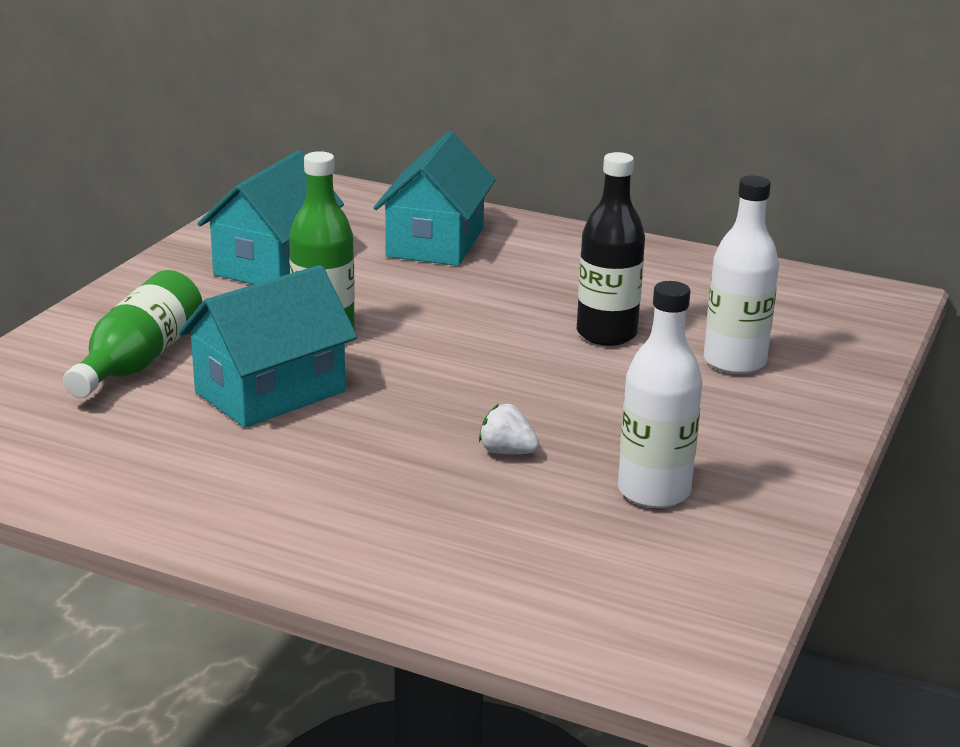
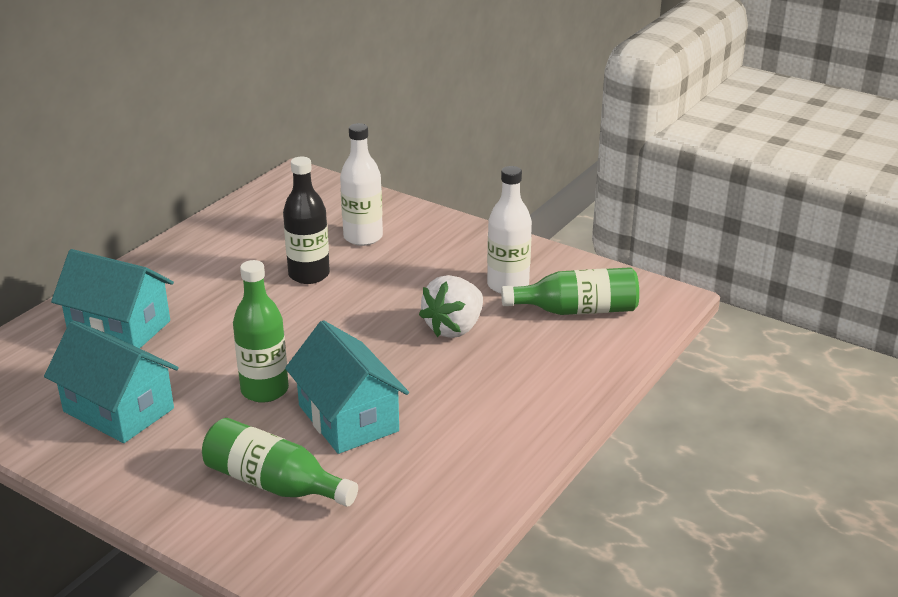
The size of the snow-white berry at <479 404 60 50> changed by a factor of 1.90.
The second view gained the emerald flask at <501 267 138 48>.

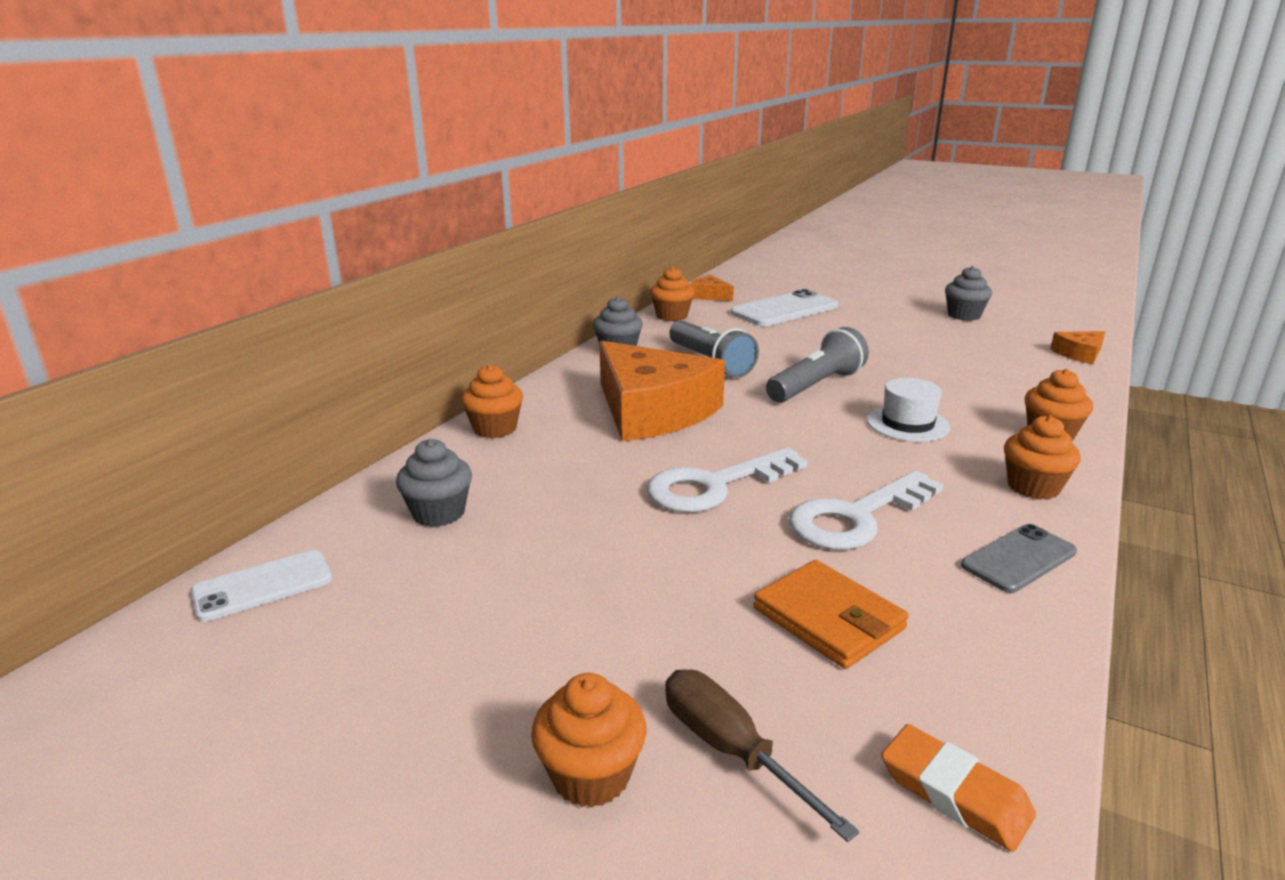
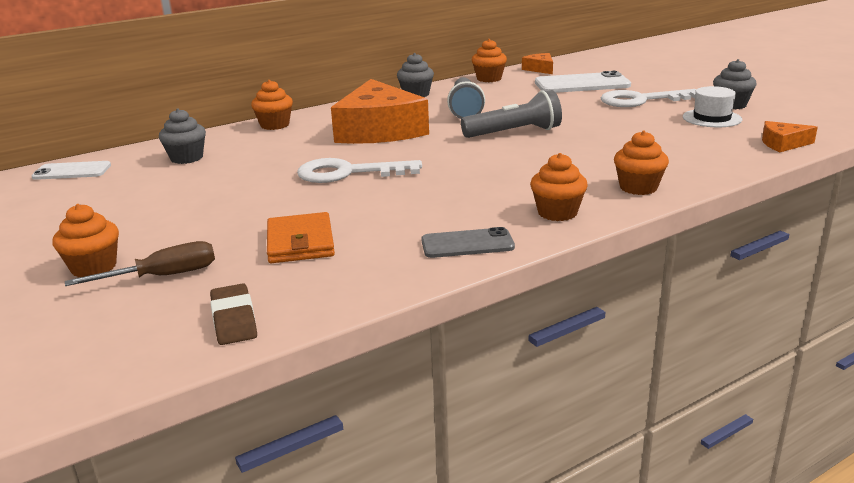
The brown screwdriver at <665 669 194 173> ended up facing another way, 75 degrees clockwise from before.
What was the orange-coloured eraser at <881 724 155 128> turned into the brown eraser at <210 283 47 62>.
The snow-white door key ended up elsewhere, having gone from <789 471 154 79> to <601 89 95 18>.
The snow-white tall hat ended up elsewhere, having gone from <867 378 83 64> to <683 86 59 41>.

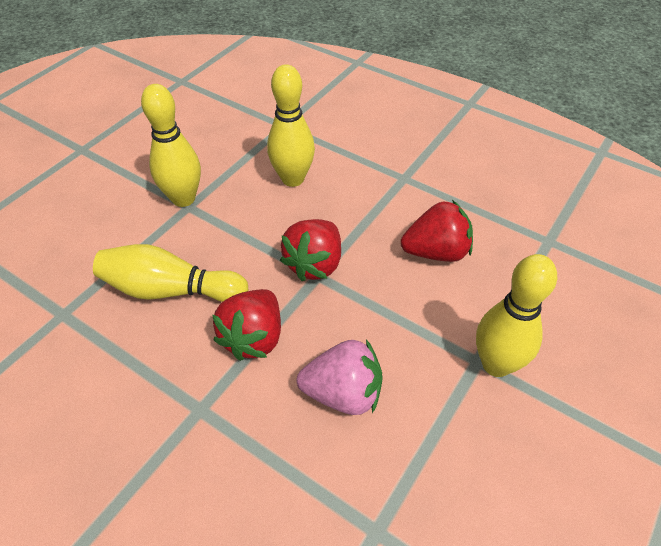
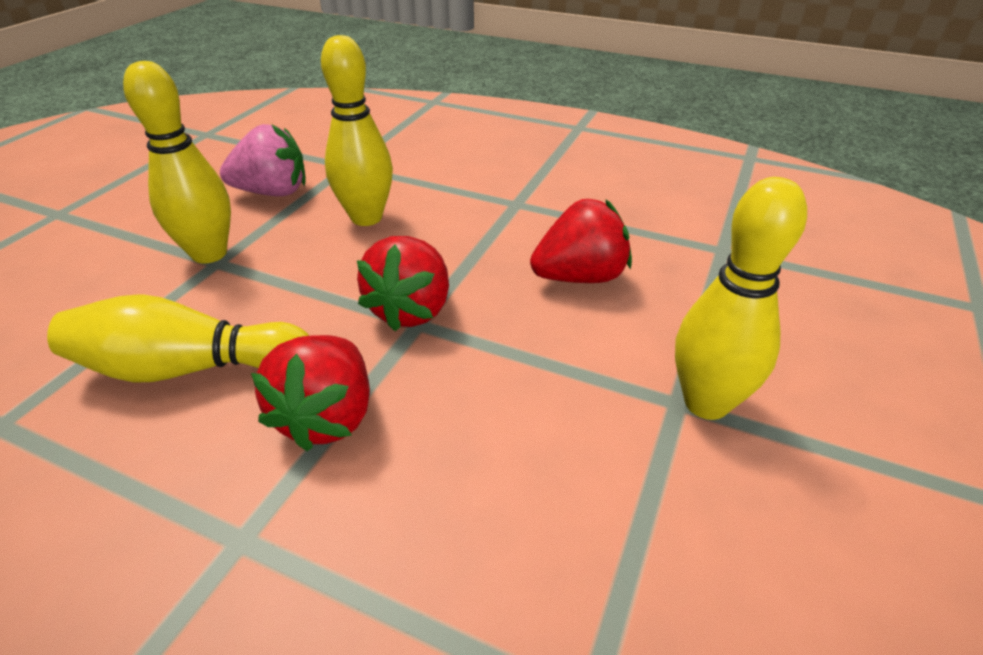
The rose-pink berry ended up elsewhere, having gone from <297 340 86 75> to <220 124 86 72>.

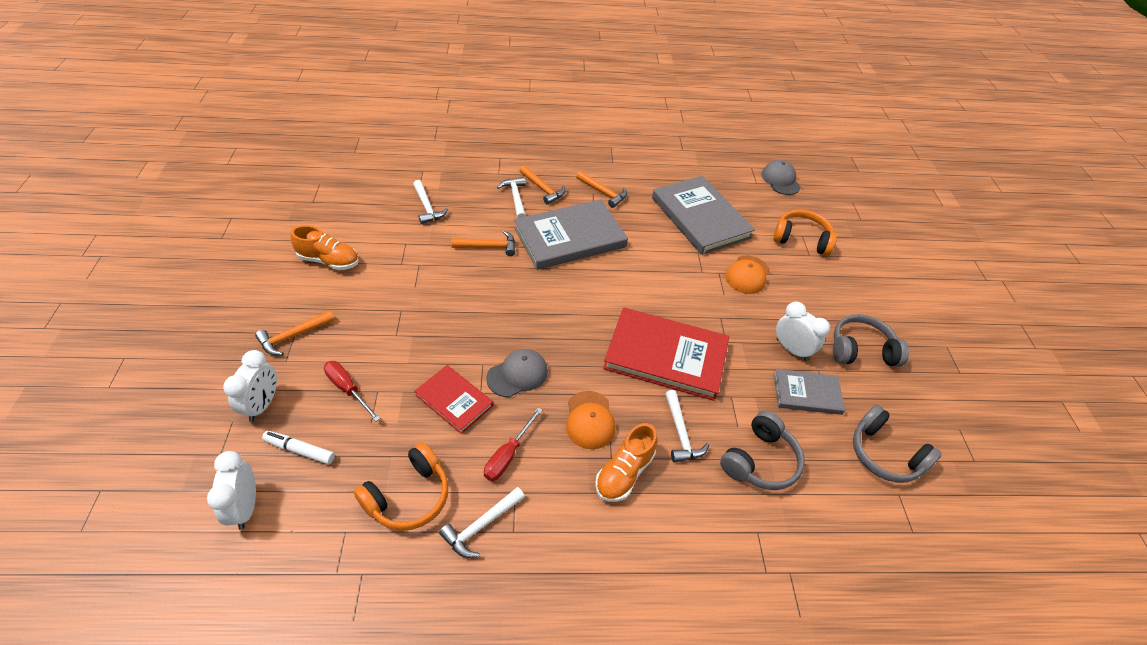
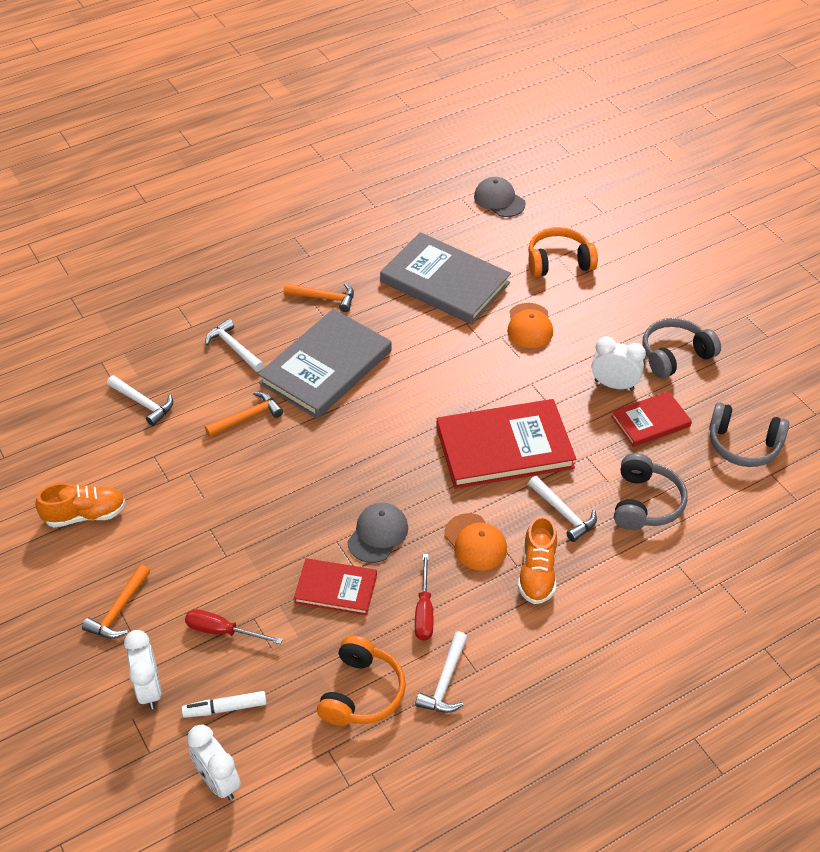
What was the grey hardcover at <774 369 71 46> turned into the crimson hardcover at <611 391 81 56>.
The second view lost the orange-coloured claw hammer at <520 165 45 40>.

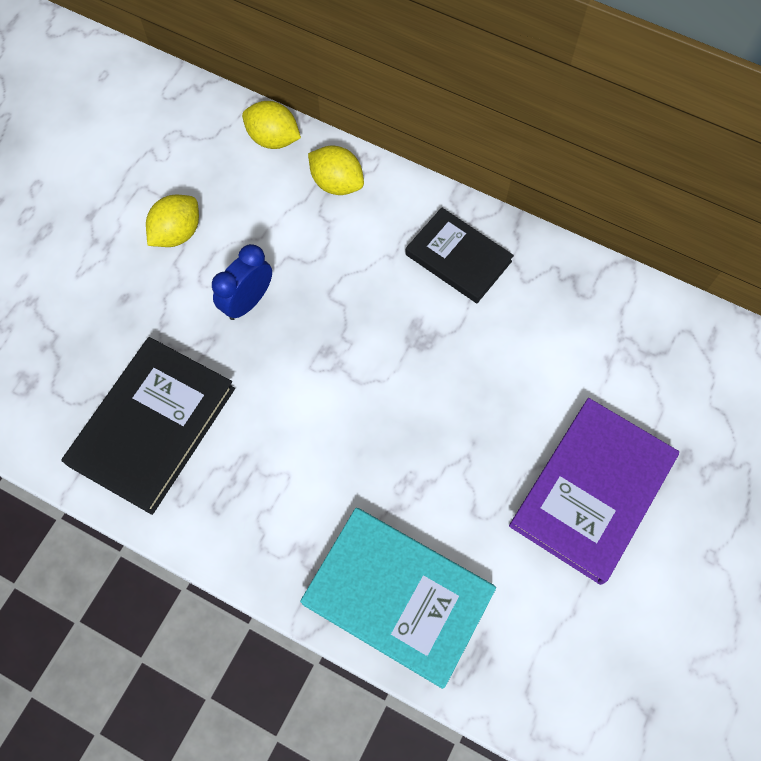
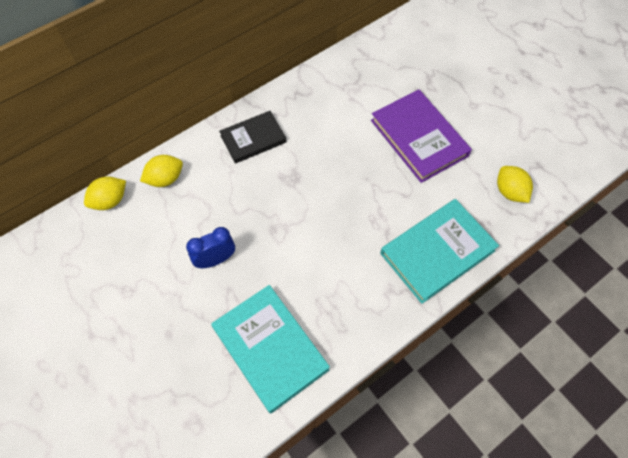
The cobalt bedside clock at <212 244 60 76> ended up facing another way, 90 degrees clockwise from before.
What was the black hardcover at <61 337 174 178> turned into the aqua hardcover at <211 285 119 128>.
The bright yellow lemon ended up elsewhere, having gone from <146 195 53 52> to <497 166 36 37>.

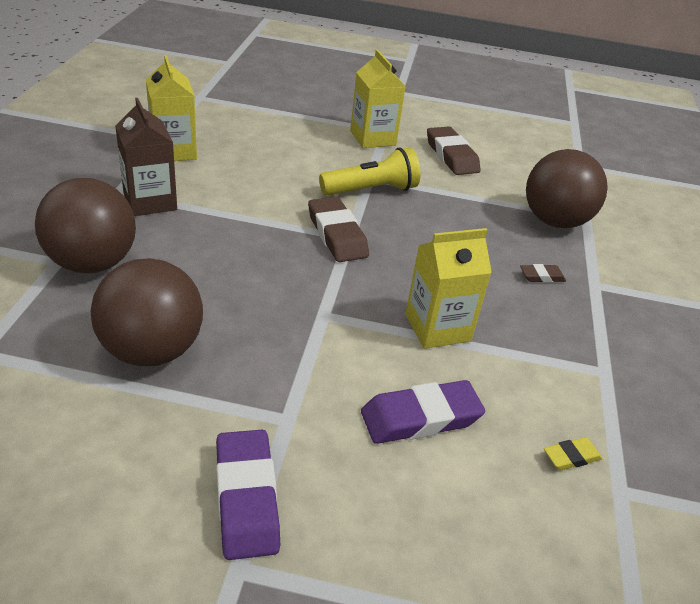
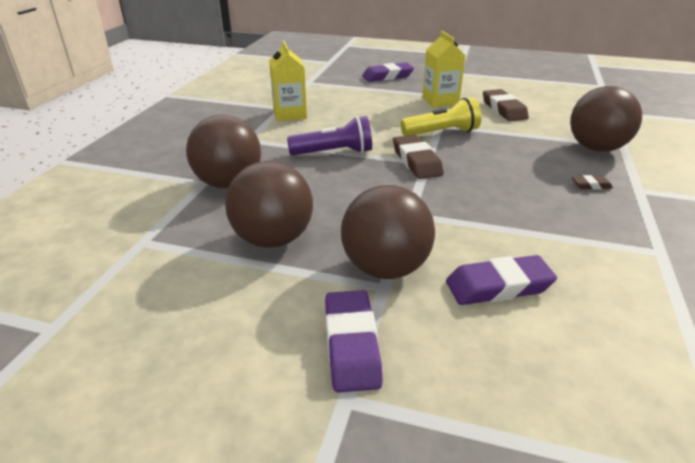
The second view gained the purple torch at <287 116 85 39>.
The second view gained the brown sphere at <341 185 94 94>.
The second view gained the purple eraser at <362 63 52 19>.
The second view lost the brown milk carton at <115 98 62 118>.
The second view lost the bright yellow milk carton at <405 228 87 121>.
The second view lost the bright yellow eraser at <544 437 59 33>.

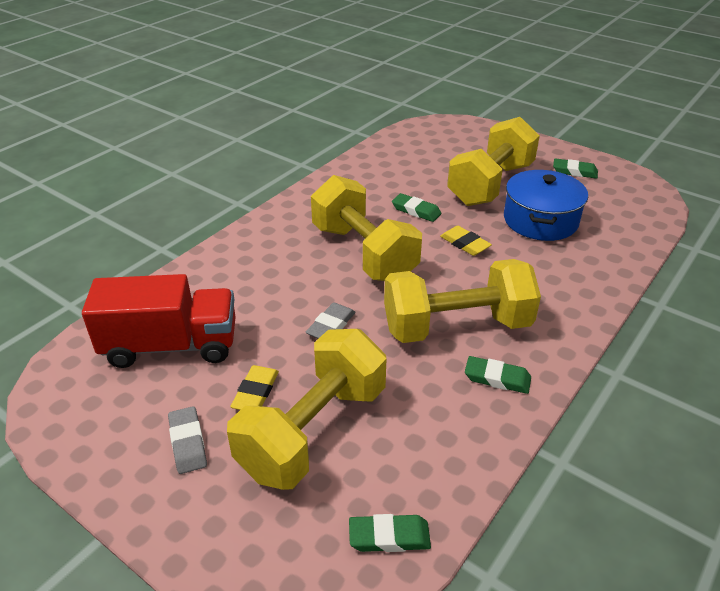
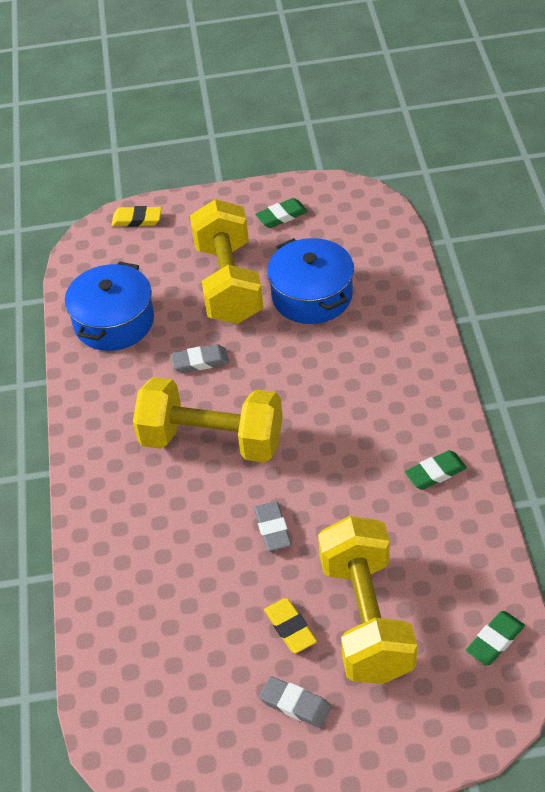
The second view gained the cobalt stockpot at <65 261 89 90>.
The bright yellow eraser ended up elsewhere, having gone from <440 226 52 30> to <112 206 50 21>.
What was the emerald eraser at <392 193 49 29> turned into the grey eraser at <171 344 58 29>.
The second view lost the crimson truck at <82 274 154 94>.
The second view lost the bright yellow dumbbell at <384 259 157 84>.

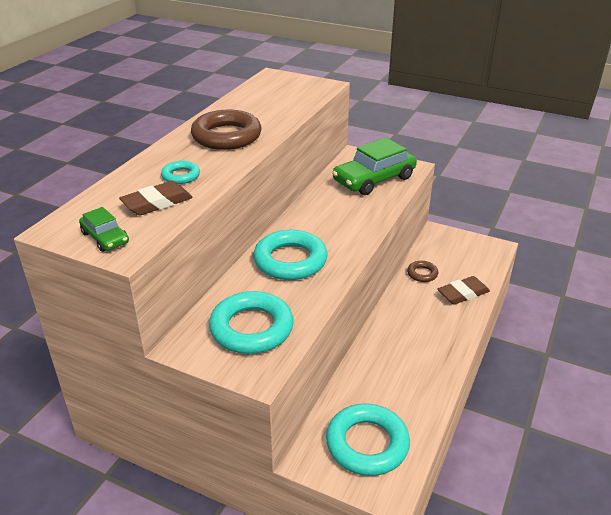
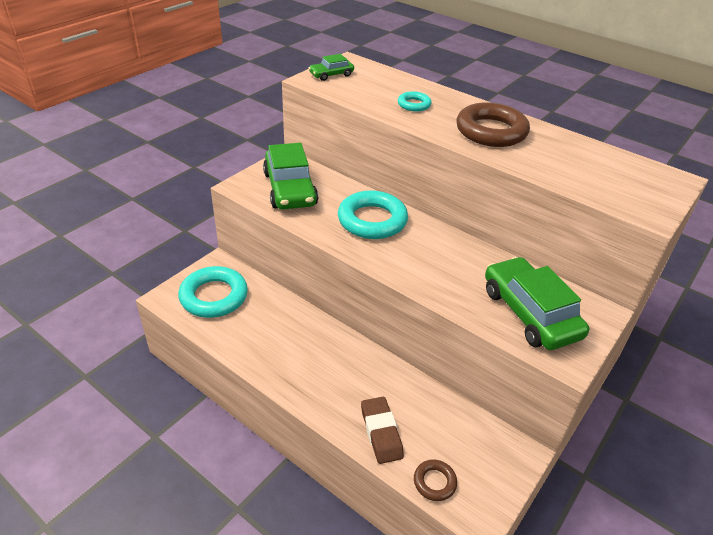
Where the aqua hoop stood at <209 291 85 63>, the emerald automobile came to stand at <263 143 55 67>.
The brown hoop ended up elsewhere, having gone from <407 261 31 21> to <414 459 43 42>.
The second view lost the brown eraser at <119 181 74 34>.

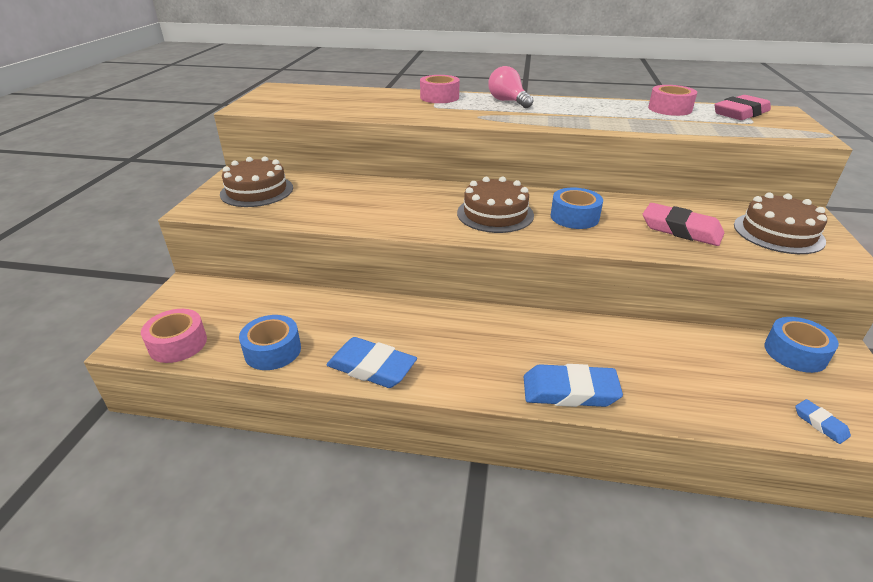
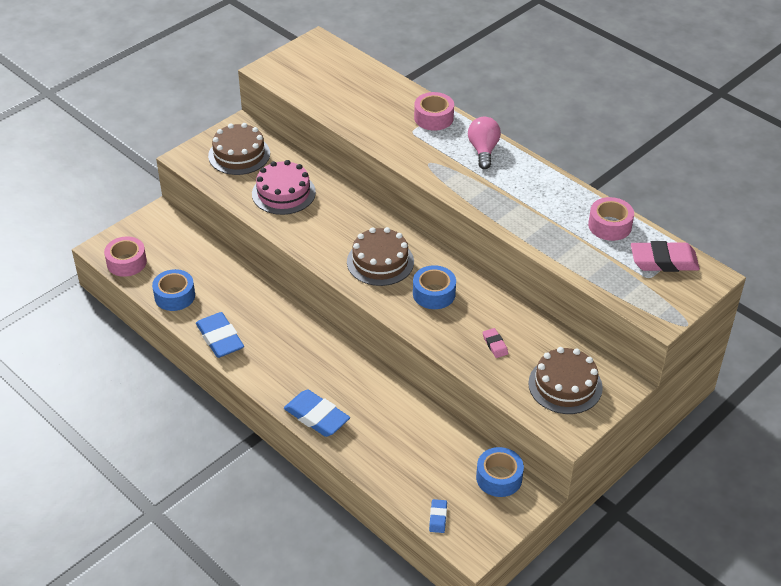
The second view gained the rose-pink gateau at <252 160 64 55>.
The size of the rose-pink eraser at <643 203 81 43> changed by a factor of 0.49.

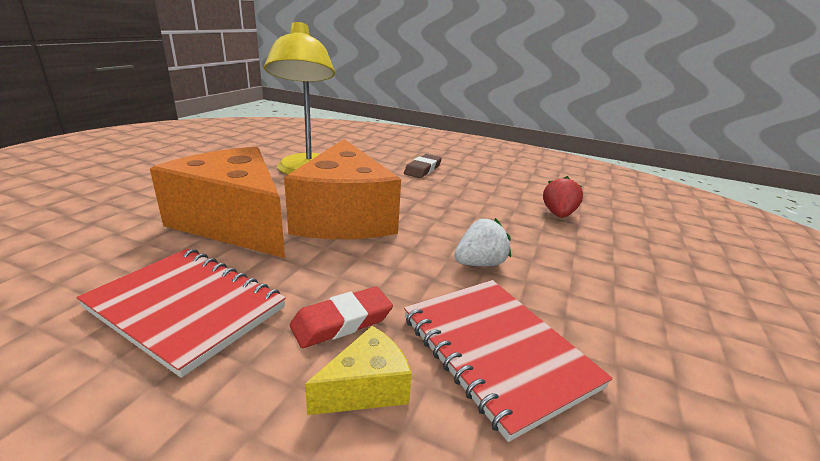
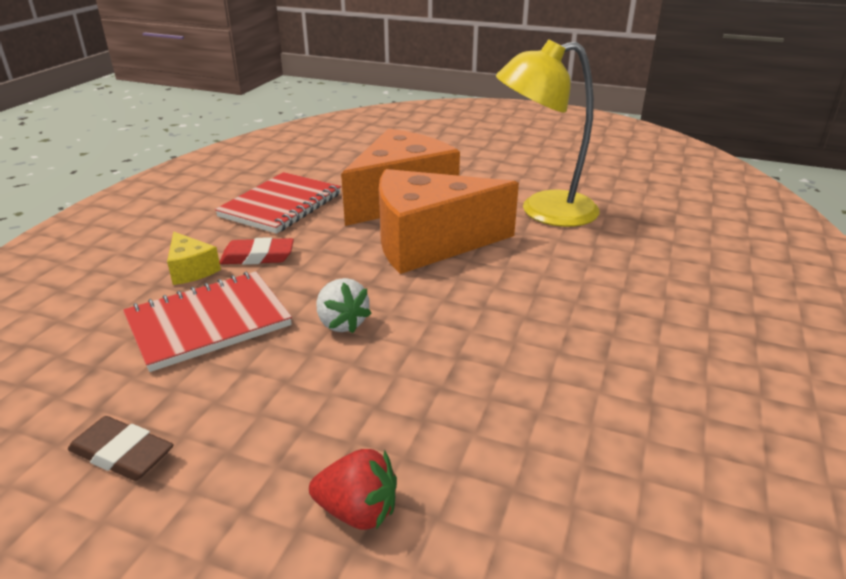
The brown eraser ended up elsewhere, having gone from <404 154 38 24> to <68 416 105 65>.
The crimson eraser at <290 287 103 61> ended up facing another way, 60 degrees counterclockwise from before.
The crimson berry ended up elsewhere, having gone from <543 176 40 42> to <309 449 88 81>.

